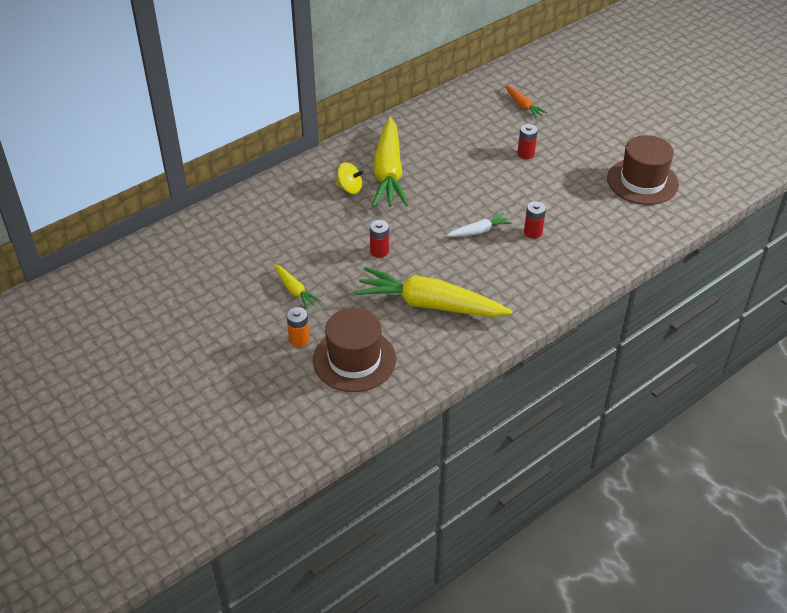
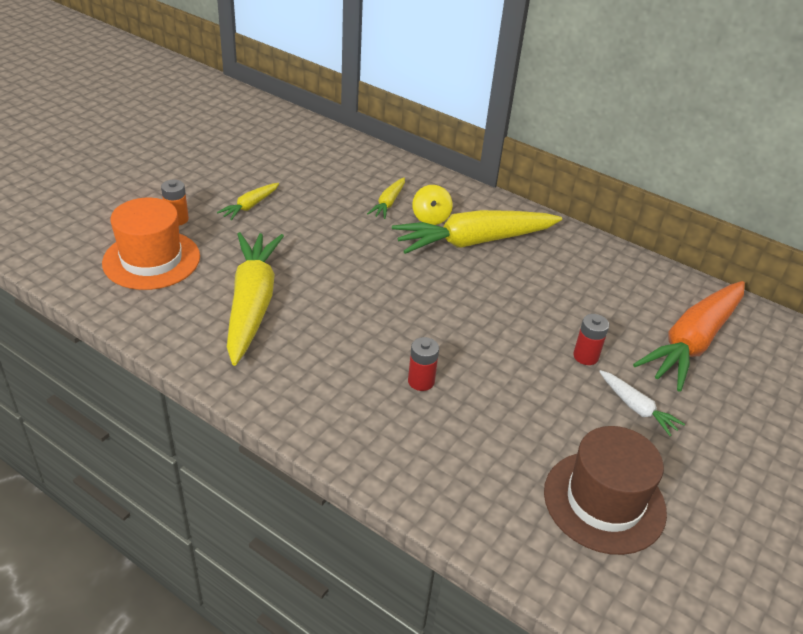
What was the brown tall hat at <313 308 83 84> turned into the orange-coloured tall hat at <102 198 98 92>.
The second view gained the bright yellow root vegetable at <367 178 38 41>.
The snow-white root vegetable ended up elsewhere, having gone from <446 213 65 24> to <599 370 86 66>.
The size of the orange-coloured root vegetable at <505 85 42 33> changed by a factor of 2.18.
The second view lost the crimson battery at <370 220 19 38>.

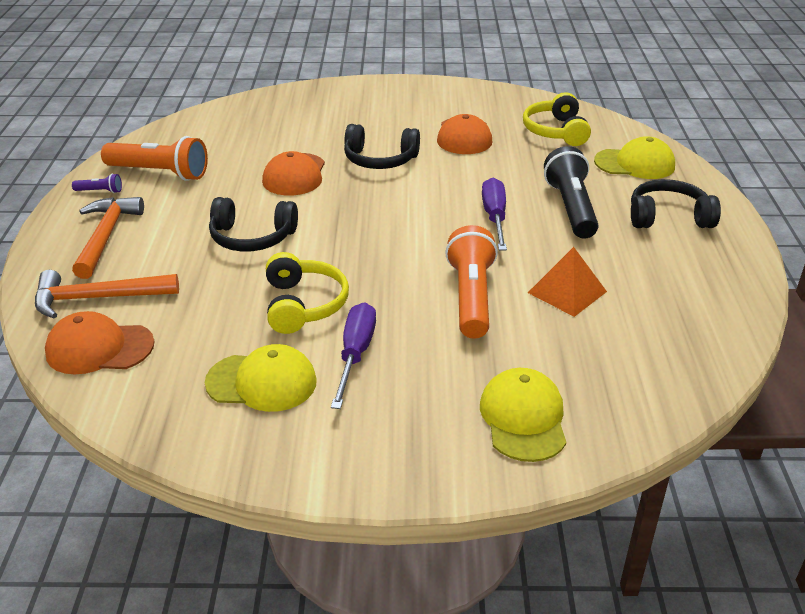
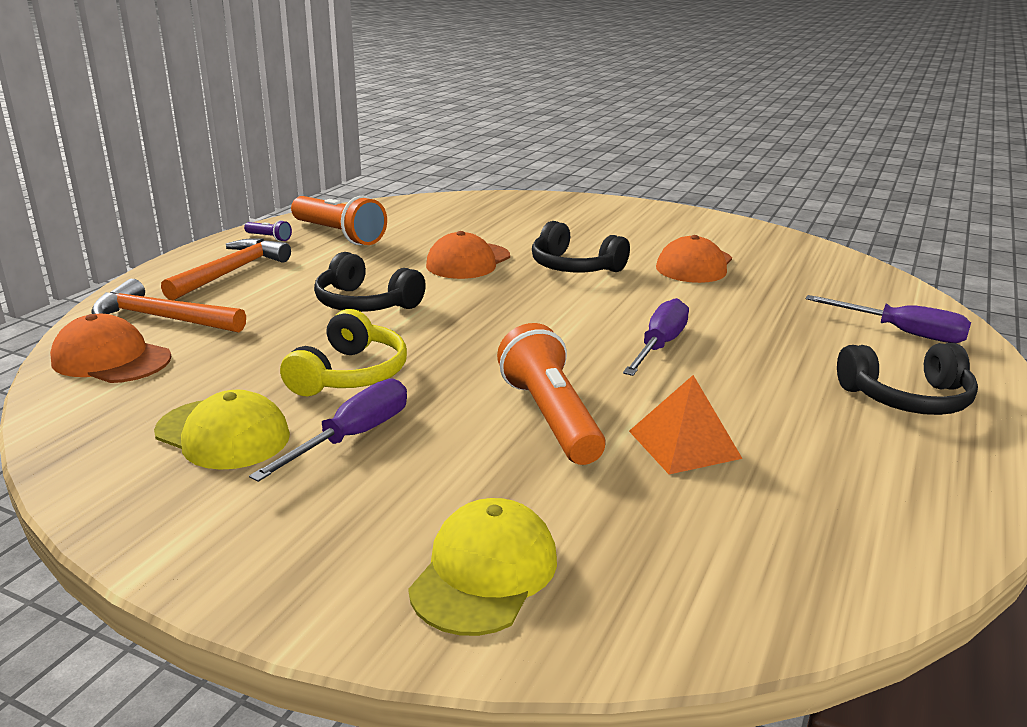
The orange-coloured torch at <445 225 53 114> ended up facing another way, 45 degrees counterclockwise from before.
Where the bright yellow baseball cap stood at <594 136 81 43>, the purple screwdriver came to stand at <806 295 165 48>.
The black headset at <631 179 90 49> ended up facing another way, 150 degrees clockwise from before.
The second view lost the bright yellow headset at <523 92 68 54>.
The second view lost the black torch at <544 146 54 93>.

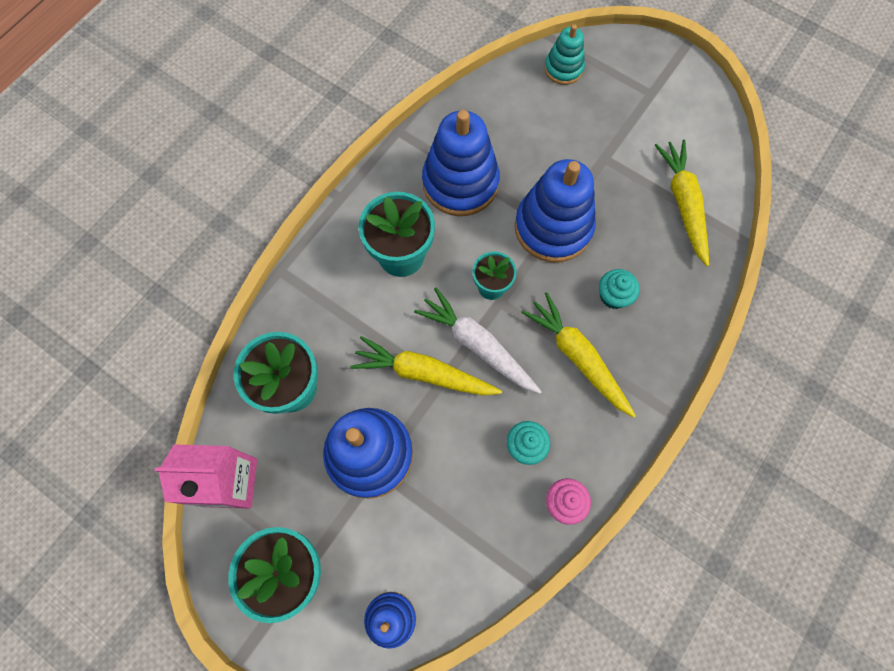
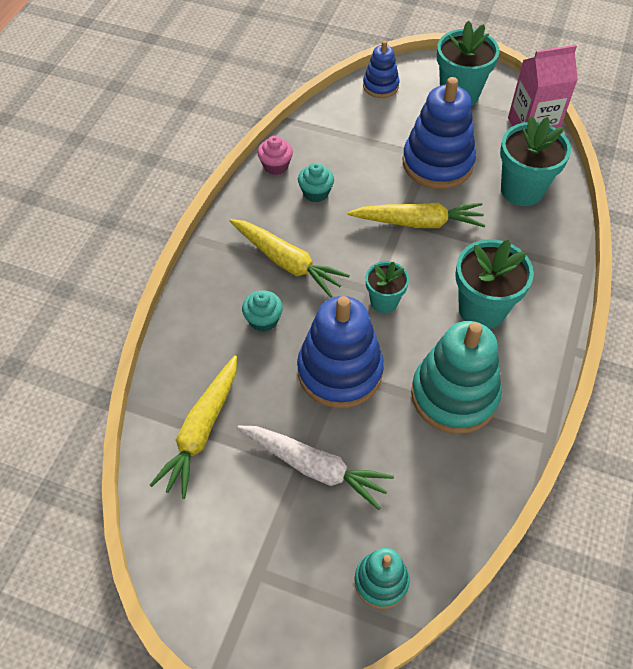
The bright yellow root vegetable at <655 140 54 126> ended up facing another way, 45 degrees clockwise from before.
The snow-white root vegetable ended up elsewhere, having gone from <414 287 128 107> to <237 425 157 85>.
What was the cobalt ring stacker at <422 110 78 106> turned into the aqua ring stacker at <411 321 91 113>.

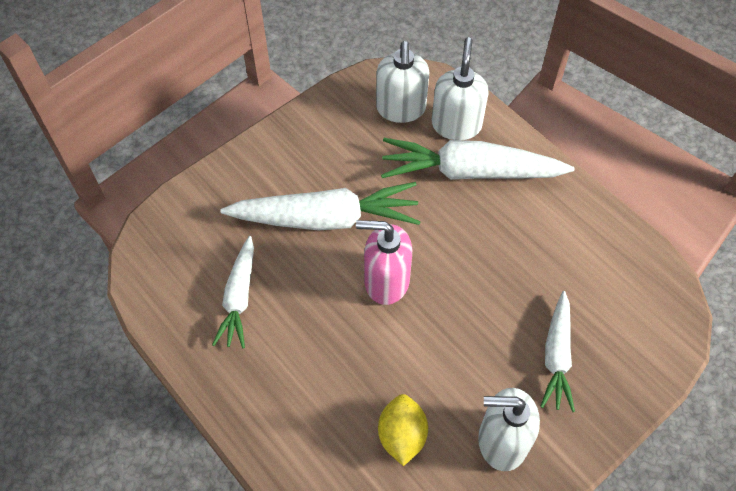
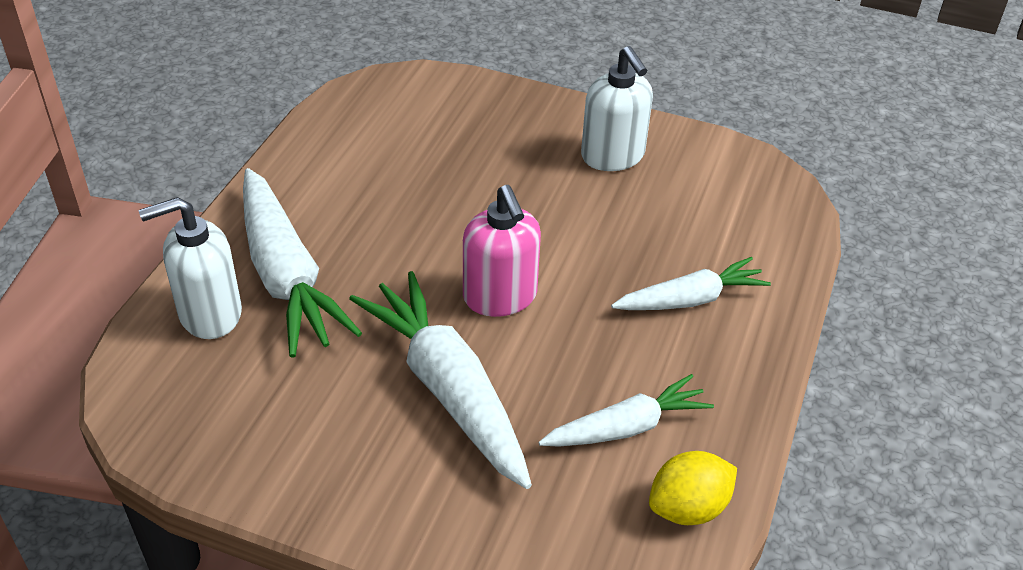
The snow-white root vegetable ended up elsewhere, having gone from <540 291 35 121> to <611 257 160 53>.
The bright yellow lemon ended up elsewhere, having gone from <378 394 50 72> to <649 451 88 74>.
The second view lost the snow-white pump bottle at <376 41 53 82>.

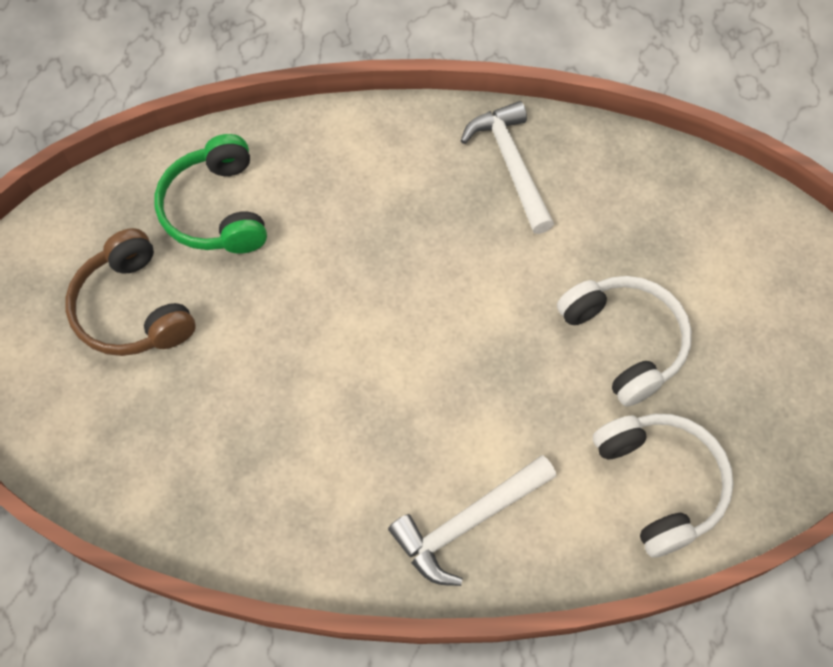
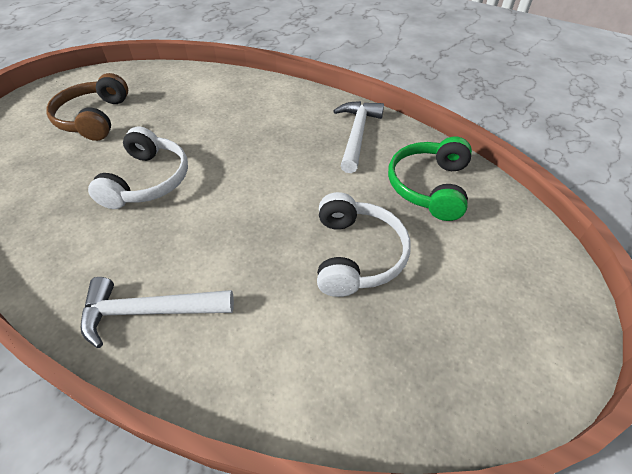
The snow-white headset ended up elsewhere, having gone from <593 414 141 144> to <88 127 100 82>.
The emerald headset ended up elsewhere, having gone from <155 134 112 120> to <388 136 84 85>.

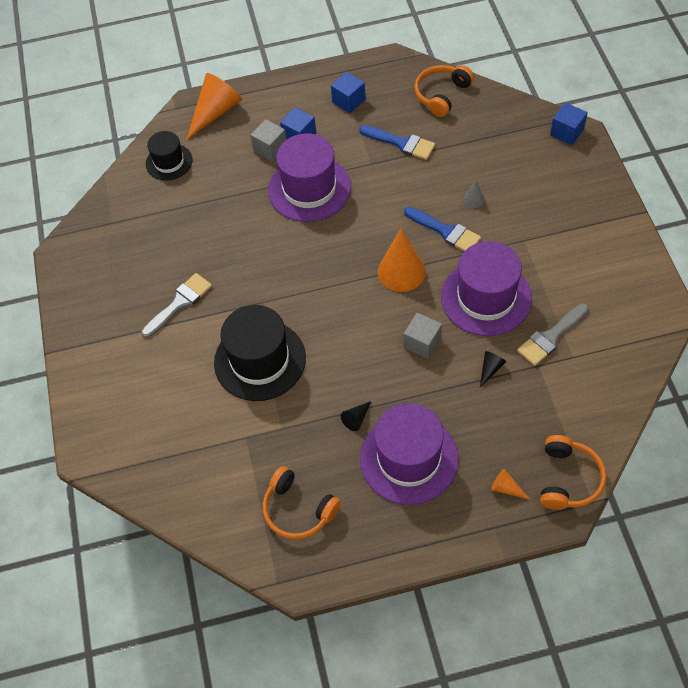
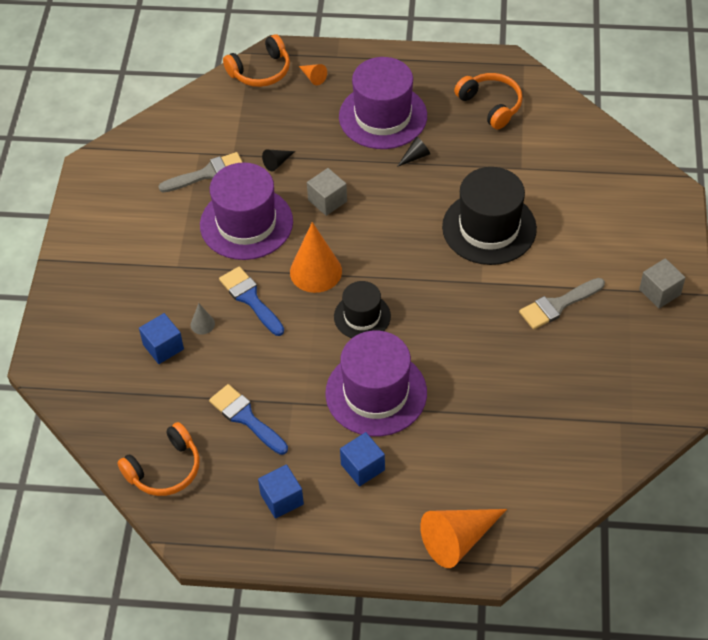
The cobalt block ended up elsewhere, having gone from <550 103 38 42> to <139 313 45 51>.
The orange-coloured headset at <540 435 66 75> ended up facing another way, 150 degrees counterclockwise from before.
The black tall hat ended up elsewhere, having gone from <146 131 47 50> to <334 281 57 57>.
The grey block ended up elsewhere, having gone from <250 119 37 43> to <639 258 46 50>.

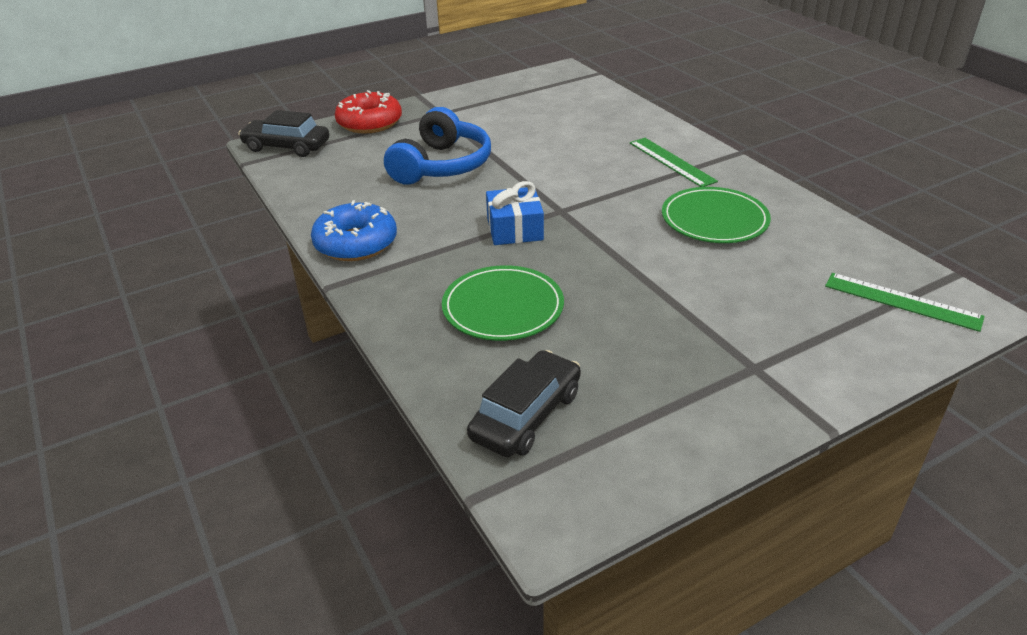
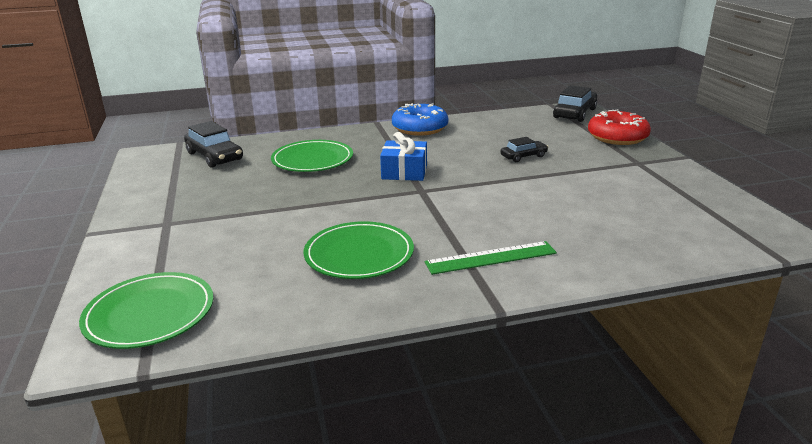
Where the emerald straightedge stood at <825 273 160 59>, the emerald dinner plate came to stand at <79 272 134 77>.
Where the cobalt headset stood at <384 107 107 78>, the black automobile came to stand at <500 137 48 25>.

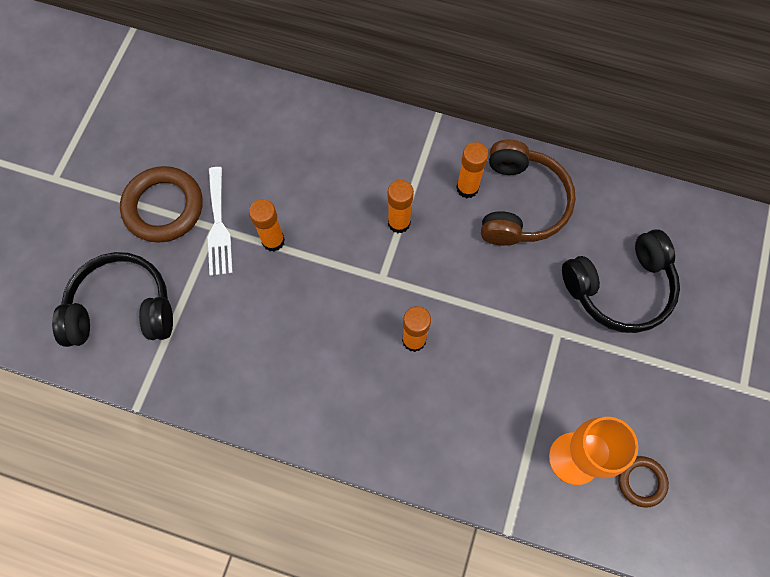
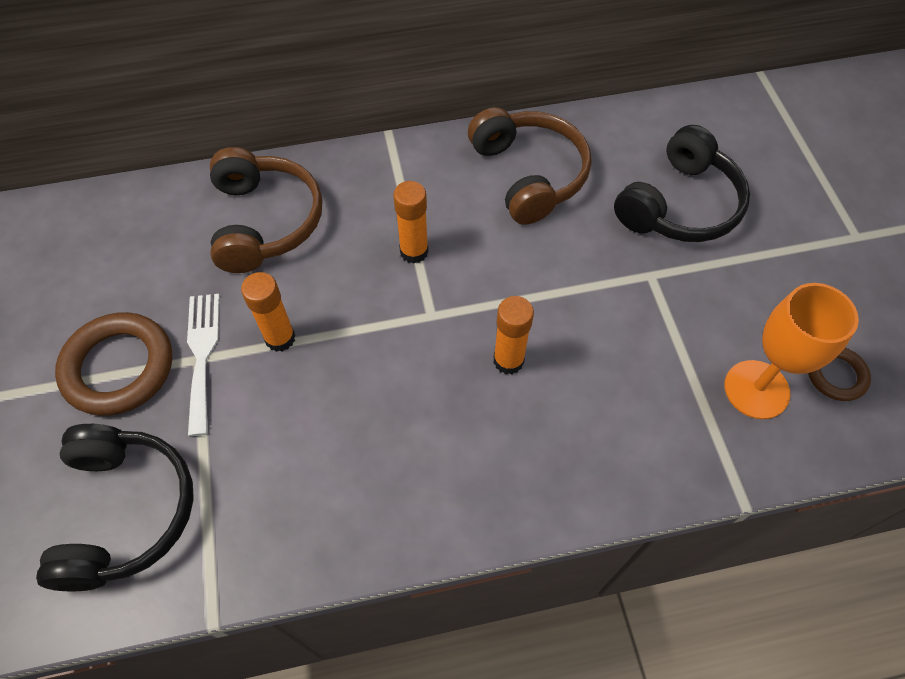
The black headset at <52 252 121 95> ended up facing another way, 120 degrees clockwise from before.
The snow-white table fork at <208 167 25 109> ended up facing another way, 150 degrees counterclockwise from before.
The second view gained the brown headset at <210 147 112 126>.
The second view lost the orange-coloured glue stick at <456 142 33 56>.

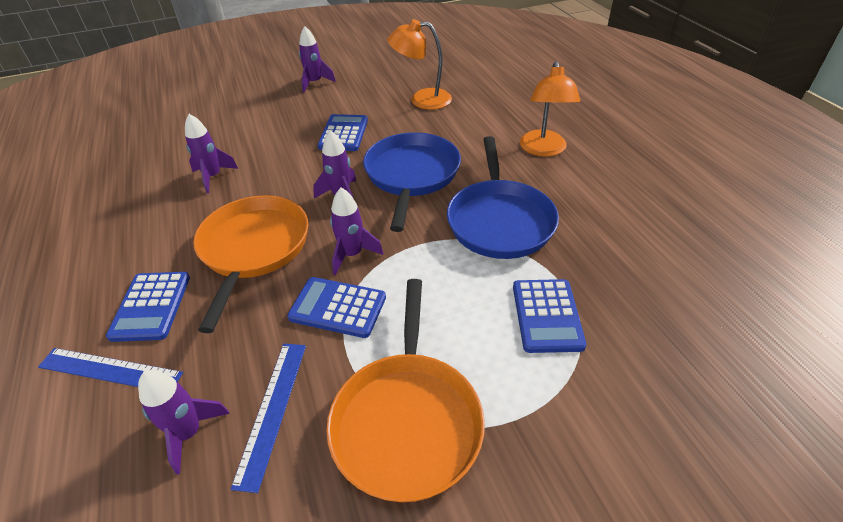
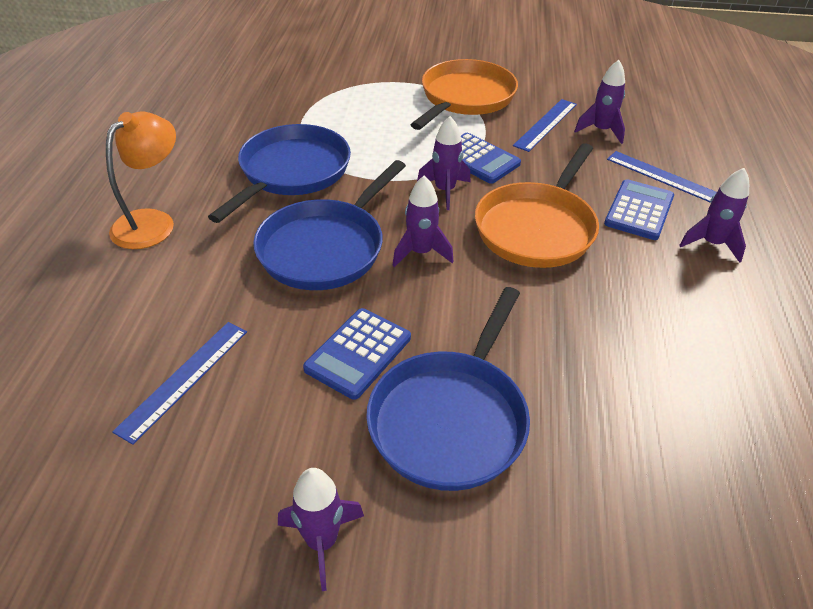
Where the orange-coloured desk lamp stood at <387 19 65 91>, the cobalt straightedge came to stand at <112 322 135 123>.
The second view gained the cobalt frying pan at <366 287 164 204>.
The purple toy rocket ended up elsewhere, having gone from <185 114 53 79> to <679 168 70 95>.
The second view lost the cobalt calculator at <513 279 73 74>.

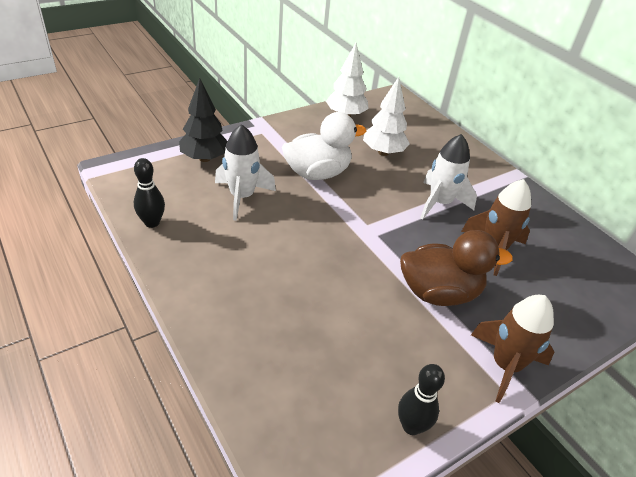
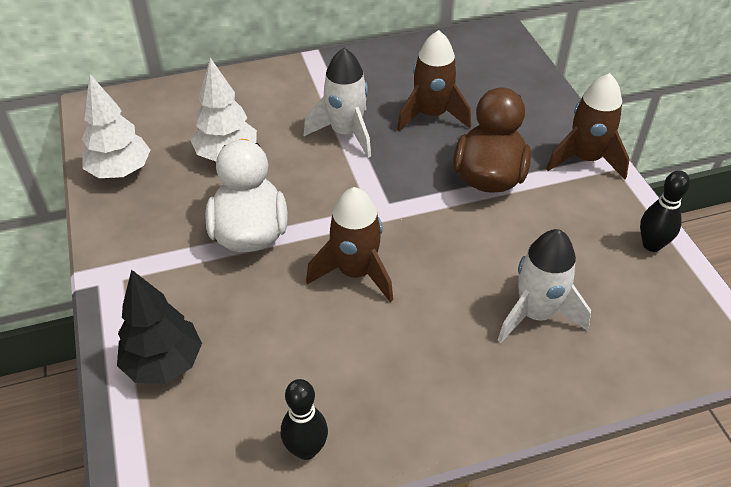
The second view gained the brown toy rocket at <306 187 87 115>.
The snow-white toy rocket ended up elsewhere, having gone from <215 124 61 97> to <498 229 93 114>.

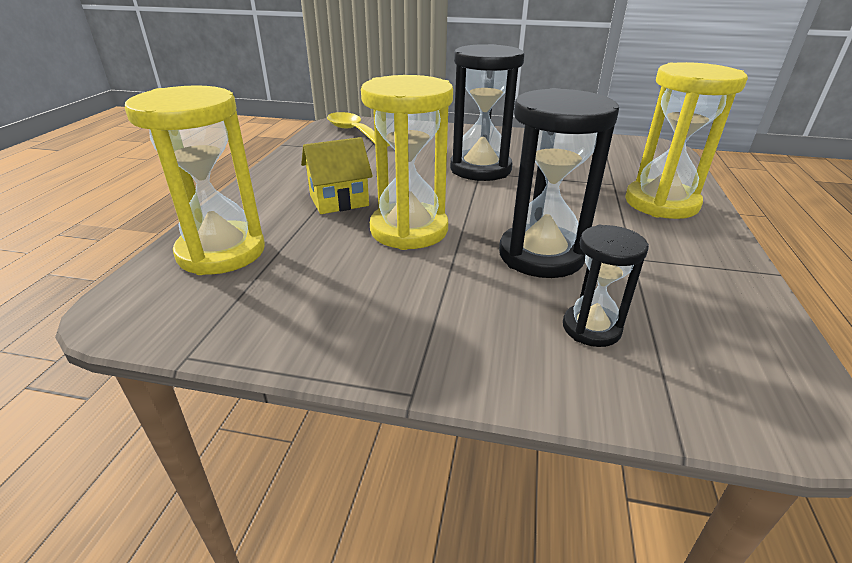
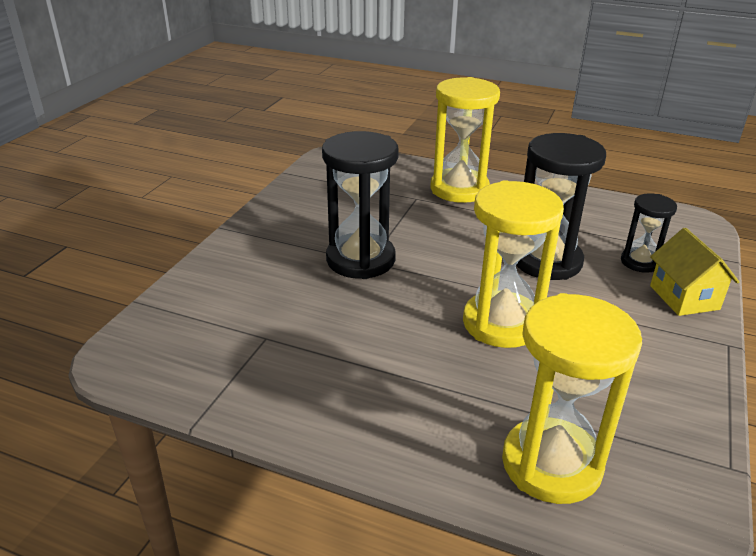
The bright yellow house ended up elsewhere, having gone from <301 137 72 77> to <650 228 89 88>.
The second view lost the bright yellow tablespoon at <327 112 63 35>.

